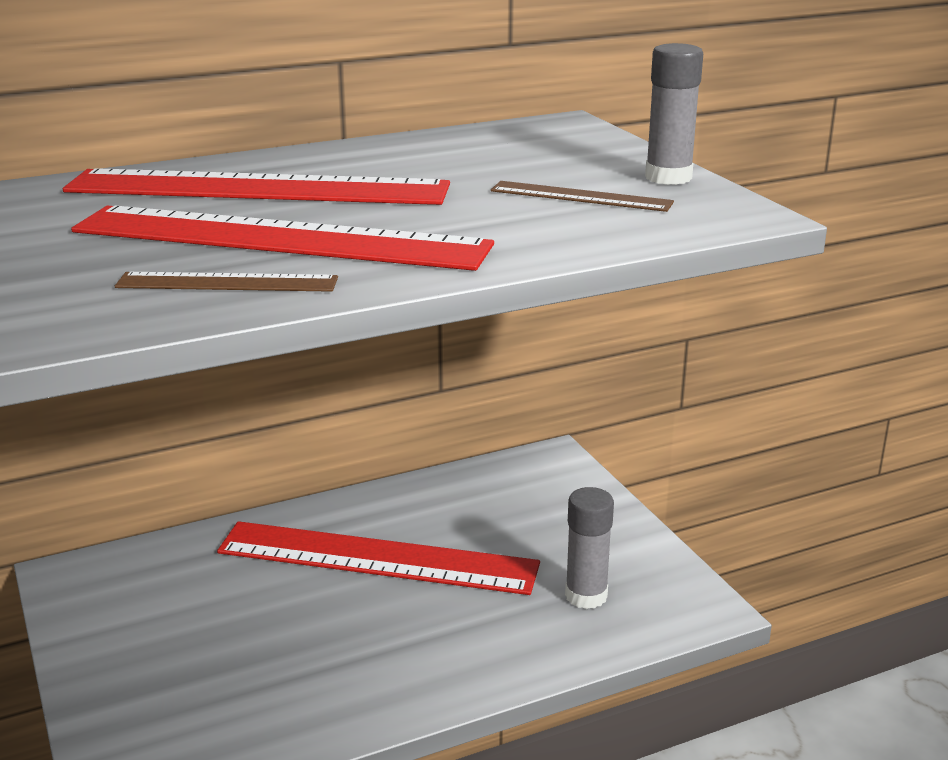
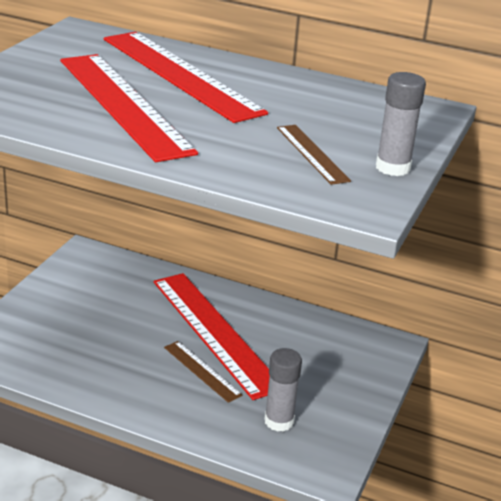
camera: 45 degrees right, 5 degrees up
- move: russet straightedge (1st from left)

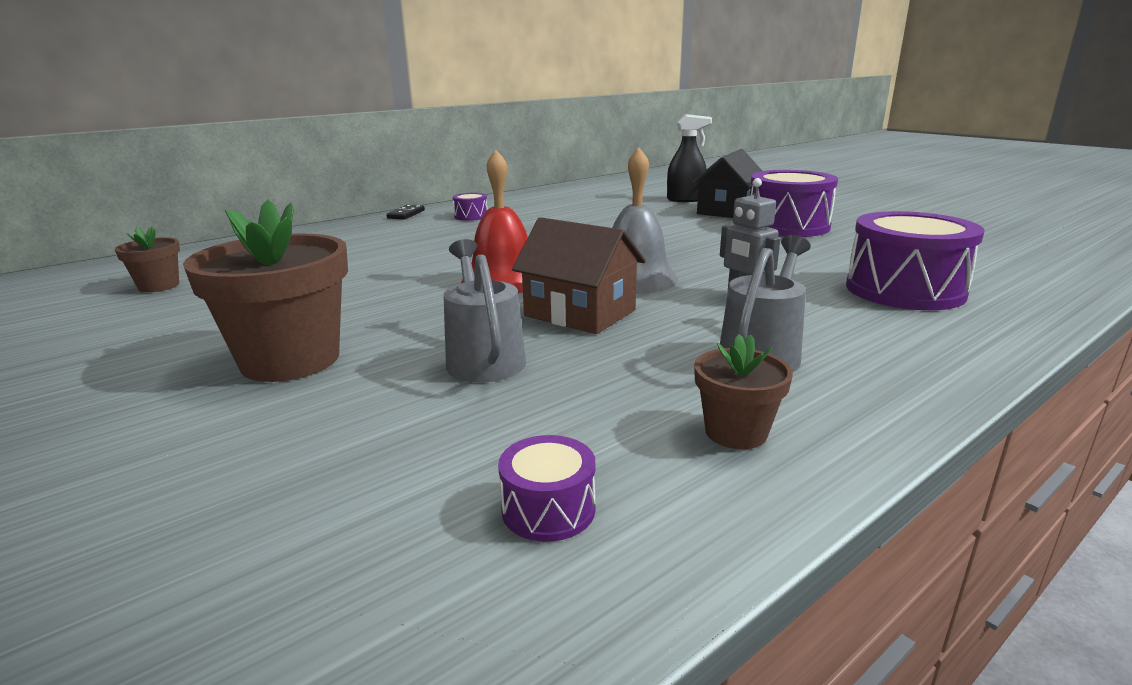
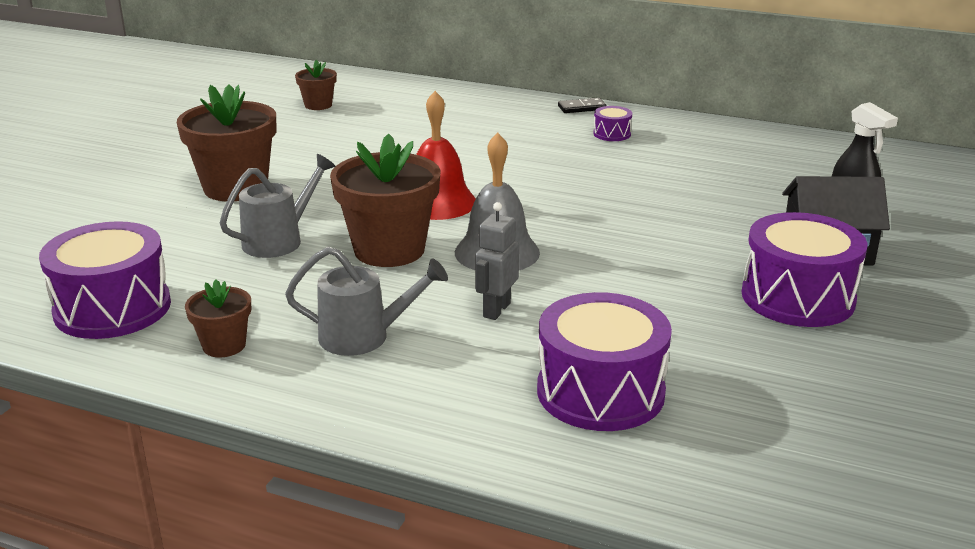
camera: 60 degrees right, 5 degrees up
- resize: royal purple drum (2nd from left in the first image) x2.17
- replace: russet house to russet plant pot (4th from left)

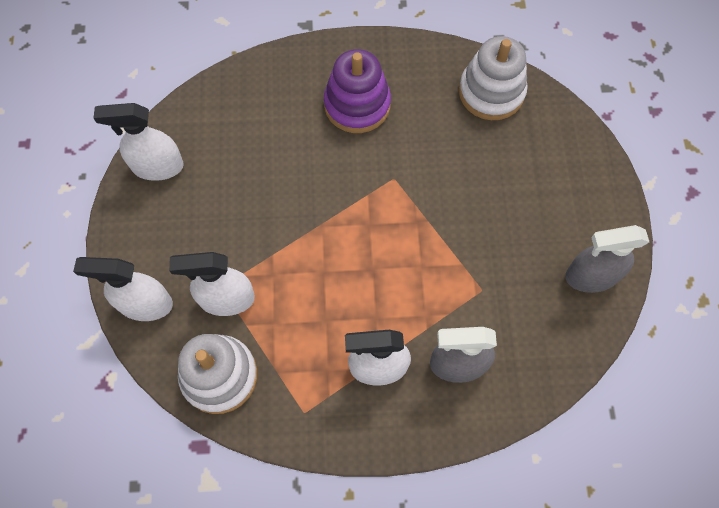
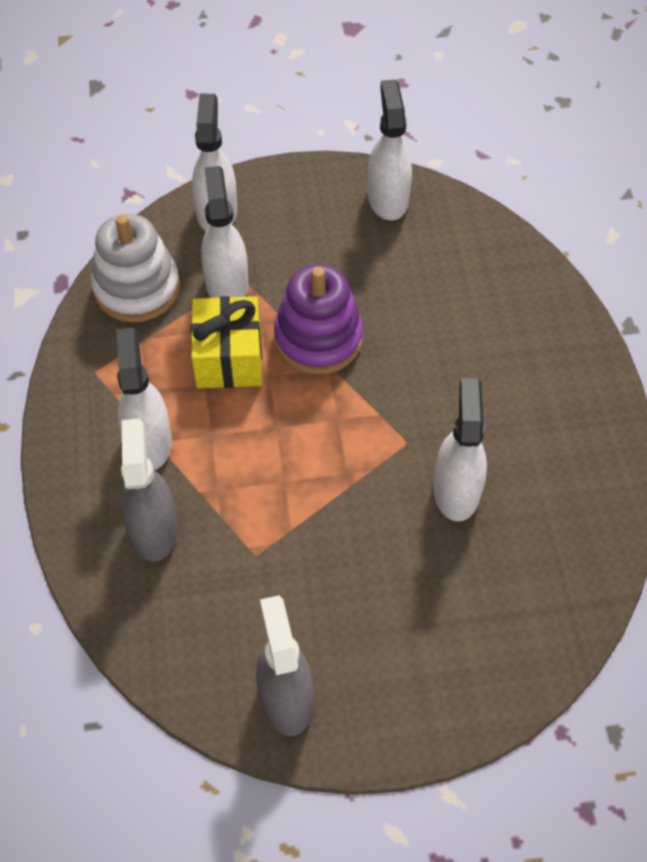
camera: 85 degrees right, 10 degrees down
- move: royal purple ring stacker
- delete: snow-white ring stacker (2nd from left)
- insert: bright yellow wrapped gift
- insert: snow-white spray bottle (5th from left)

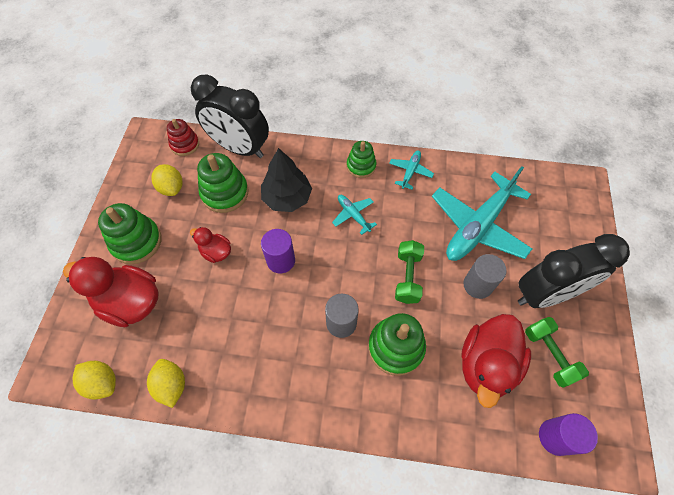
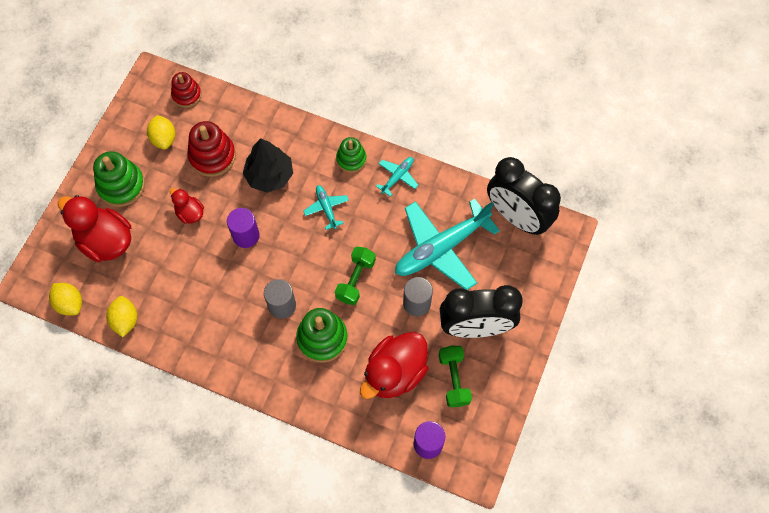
camera: 15 degrees right, 5 degrees up
- move: jet-black clock (1st from left in the first image) to jet-black clock (2nd from left)
- recolor: green ring stacker (2nd from left) to red ring stacker (2nd from left)

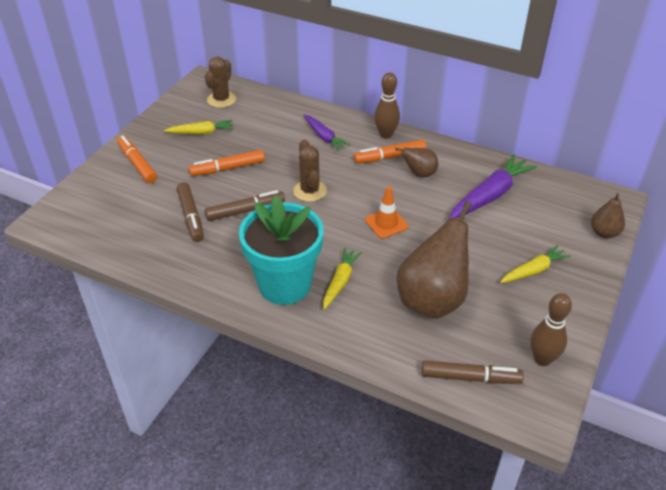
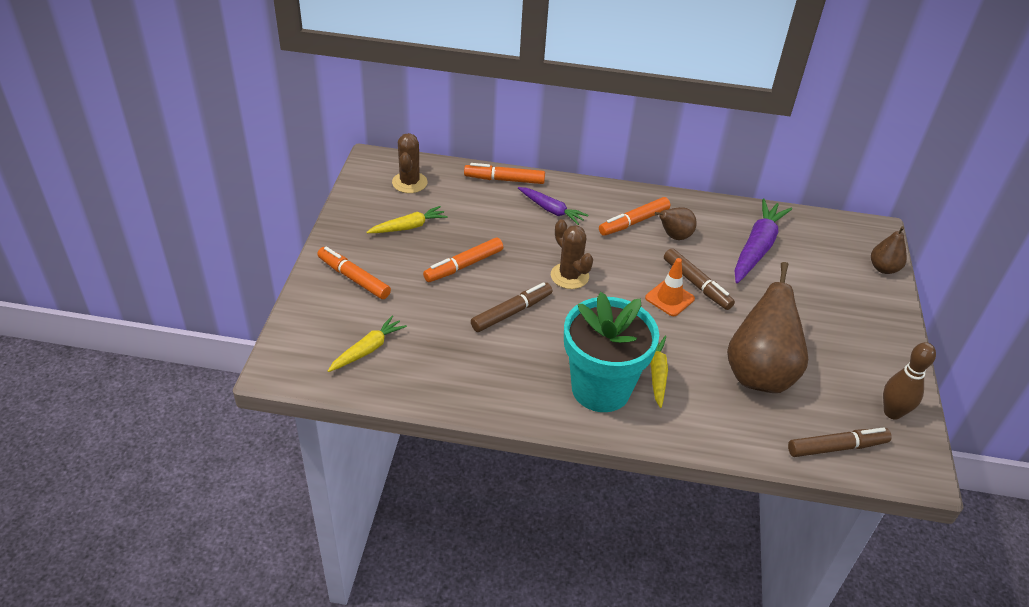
camera: 20 degrees left, 0 degrees up
- move: russet marker (1st from left in the first image) to russet marker (2nd from left)
- delete: russet skittle (1st from left)
- move: bright yellow toy carrot (3rd from left in the first image) to bright yellow toy carrot (1st from left)
- insert: orange-coloured marker (3rd from left)

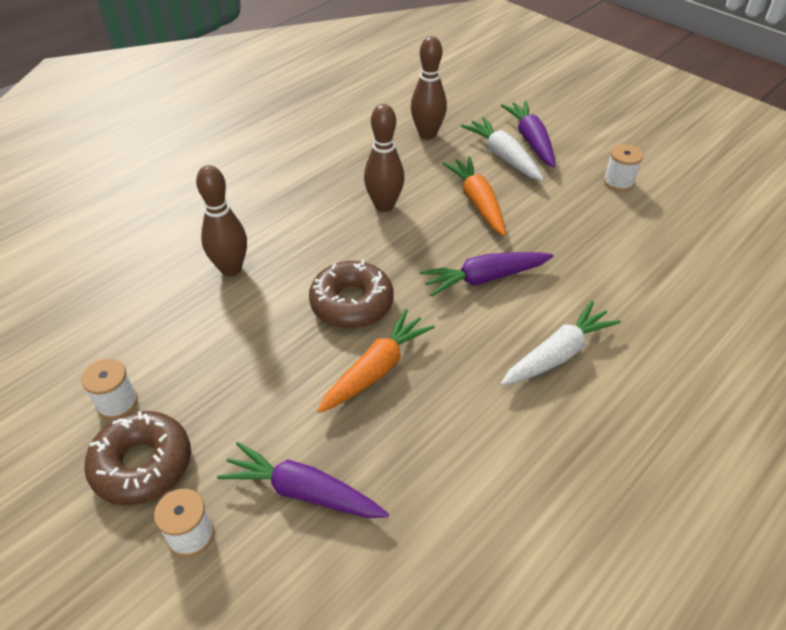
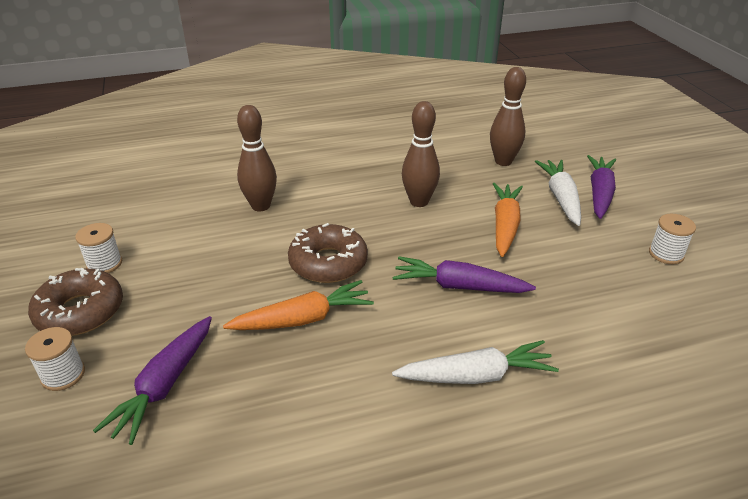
camera: 30 degrees right, 10 degrees down
- rotate: royal purple toy carrot (1st from left) 120 degrees counterclockwise

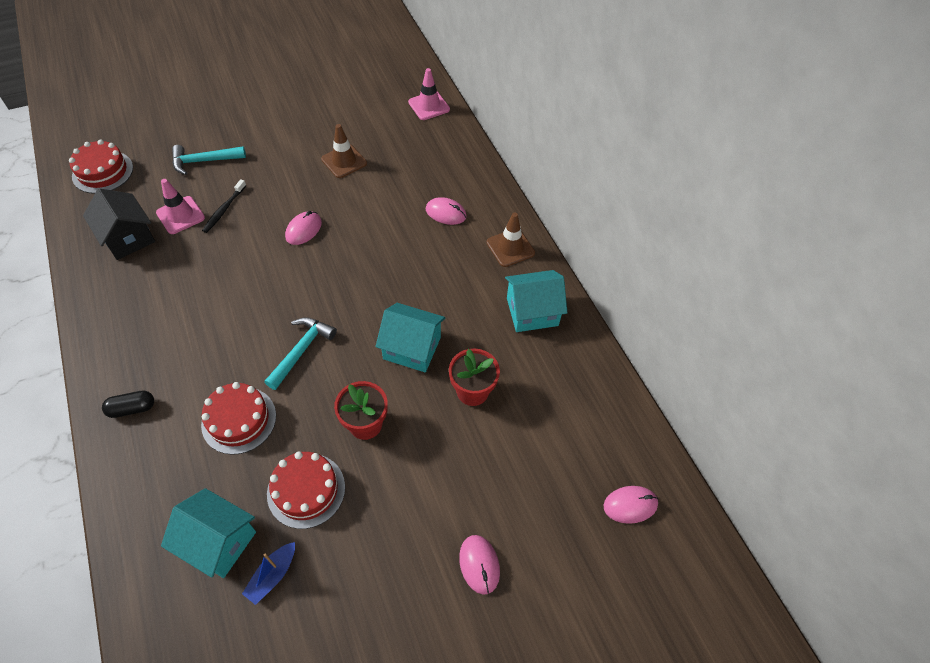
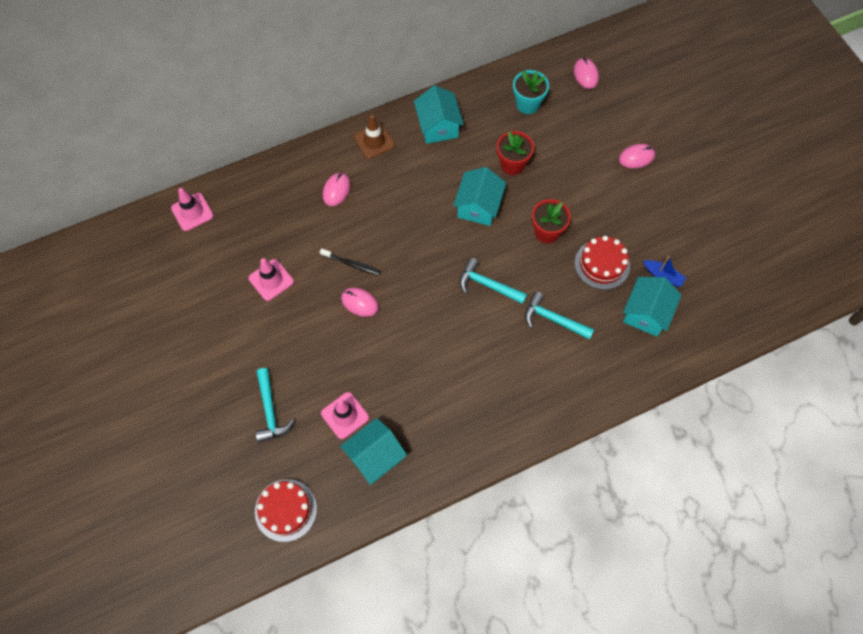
camera: 90 degrees left, 10 degrees up
- recolor: jet-black house to teal house (1st from left)
- delete: jet-black pill
- replace: red gateau (2nd from left) to teal claw hammer (3rd from left)
- move: jet-black toothbrush
- recolor: russet traffic cone (1st from left) to rose-pink traffic cone (2nd from left)
- insert: teal plant pot

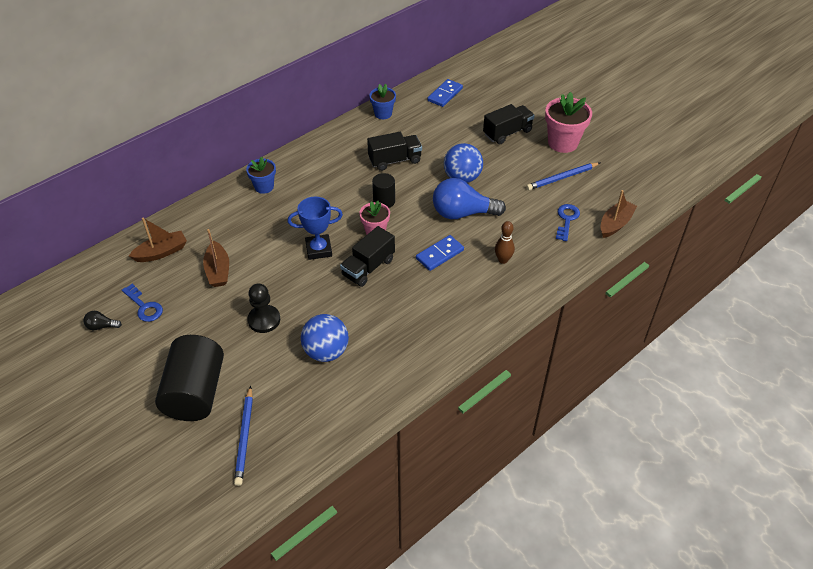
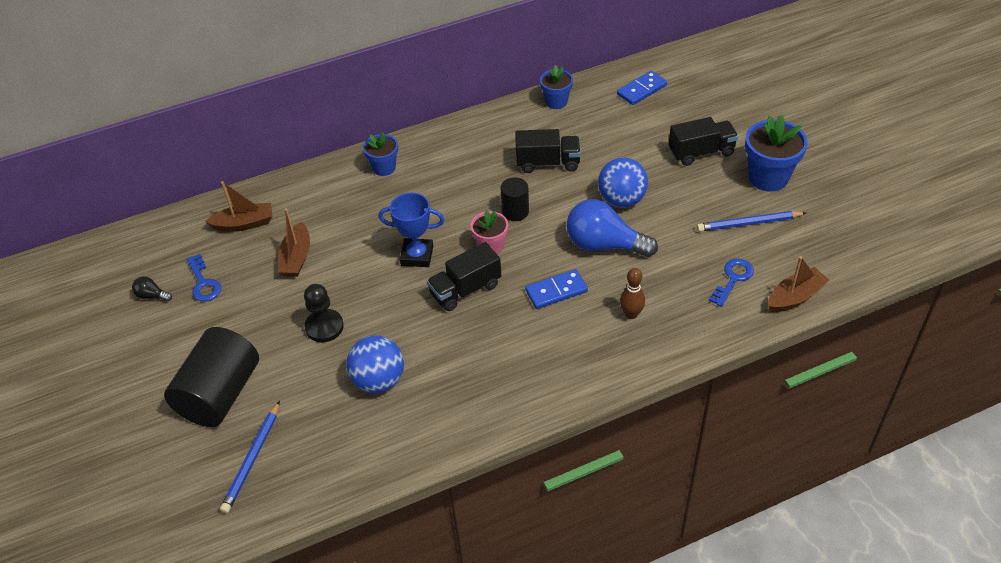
camera: 20 degrees right, 0 degrees up
- recolor: rose-pink plant pot (2nd from left) to cobalt plant pot (3rd from left)

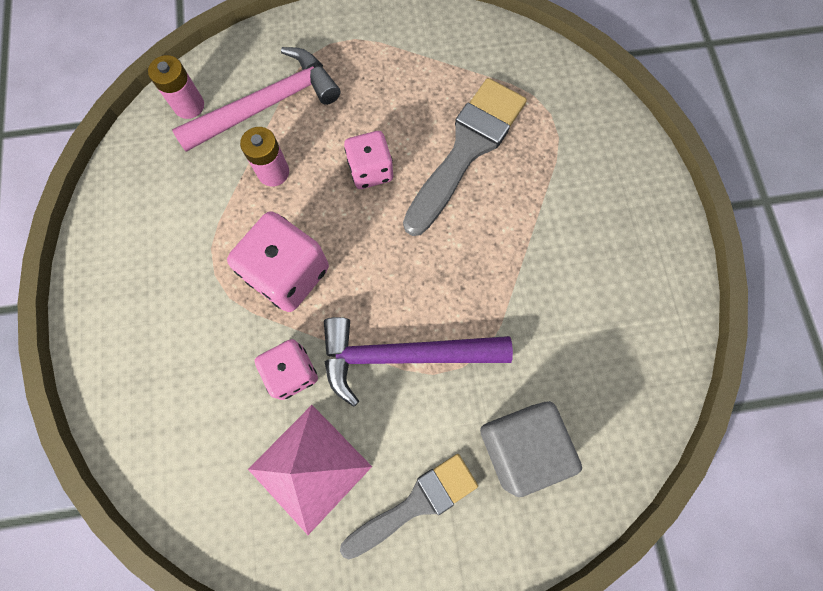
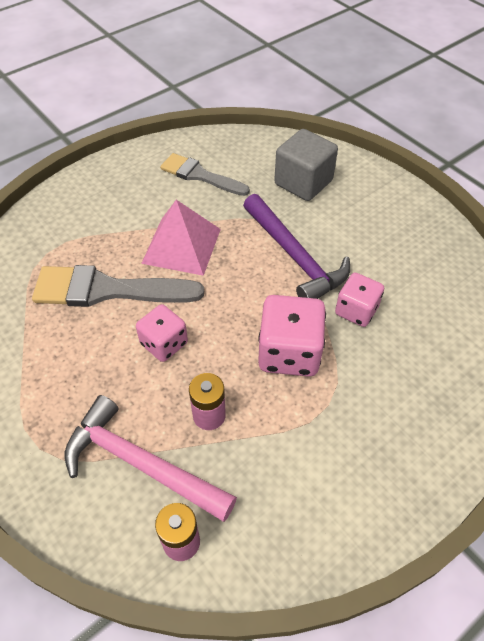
camera: 120 degrees left, 20 degrees down
- move: rose-pink pyramid
- move: gray paint brush (1st from left in the first image) to gray paint brush (2nd from left)

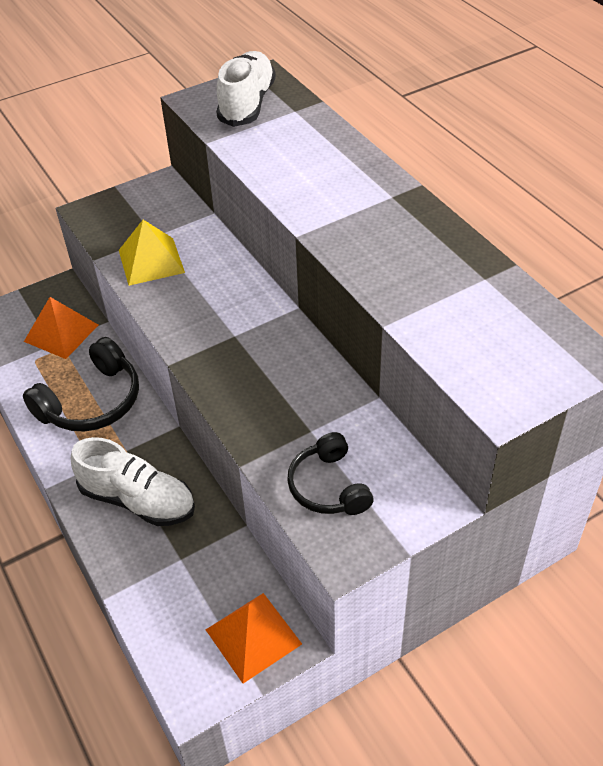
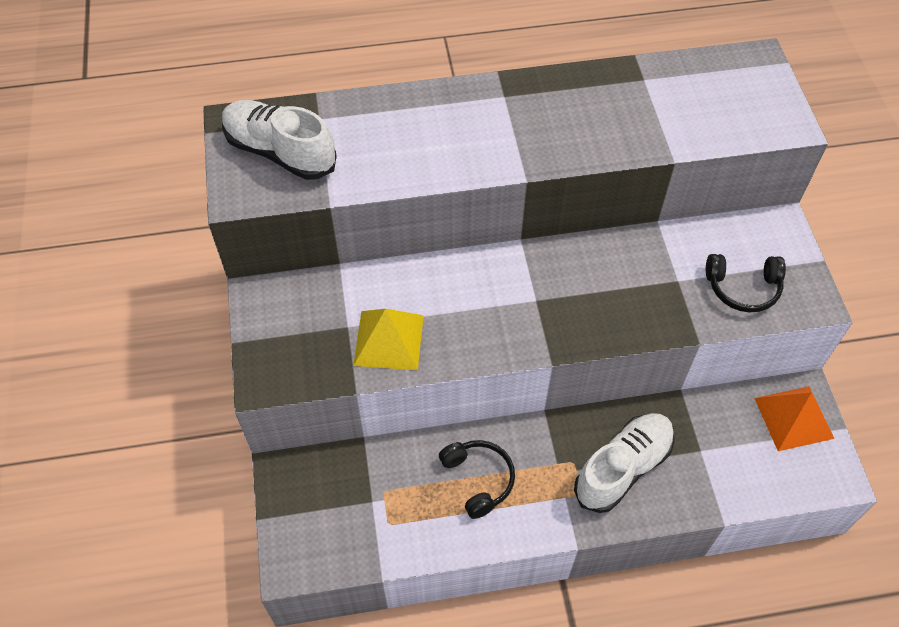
camera: 70 degrees left, 10 degrees up
- resize: jet-black headphones (1st from left) x0.66
- delete: orange-coloured pyramid (1st from left)

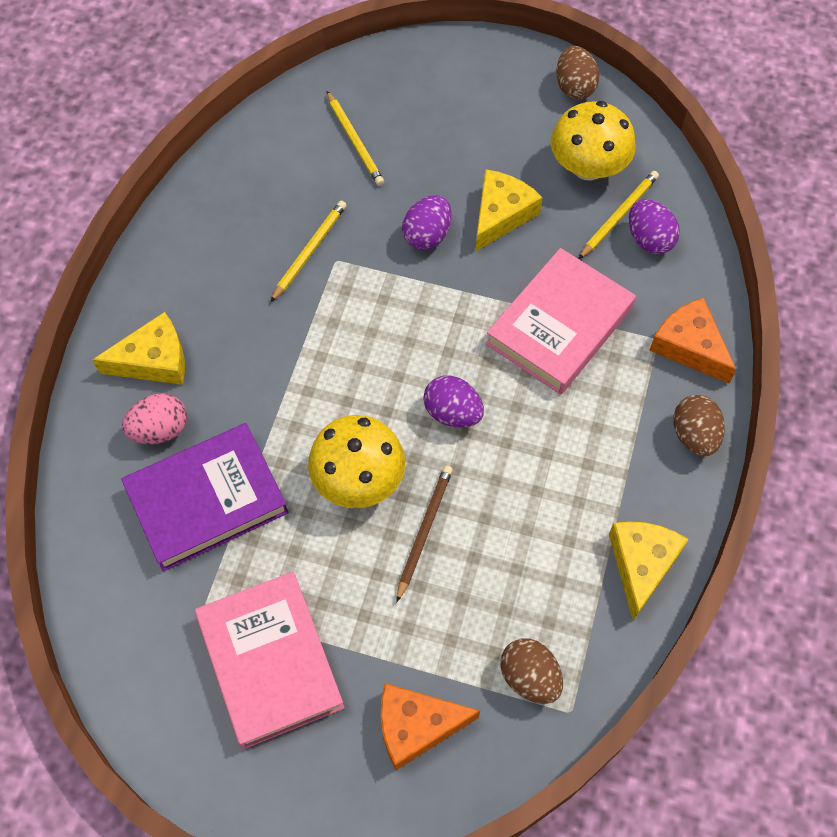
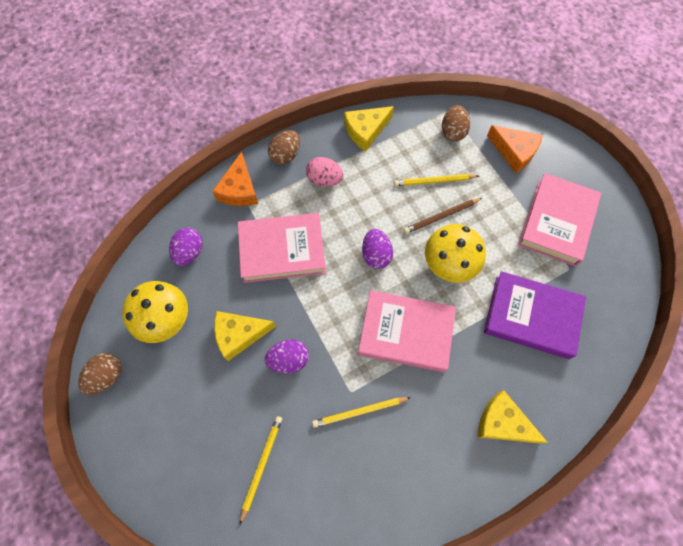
camera: 135 degrees left, 5 degrees up
- move: rose-pink toy egg
- move: bright yellow wooden pencil (3rd from left)
- insert: rose-pink hardback (2nd from left)

